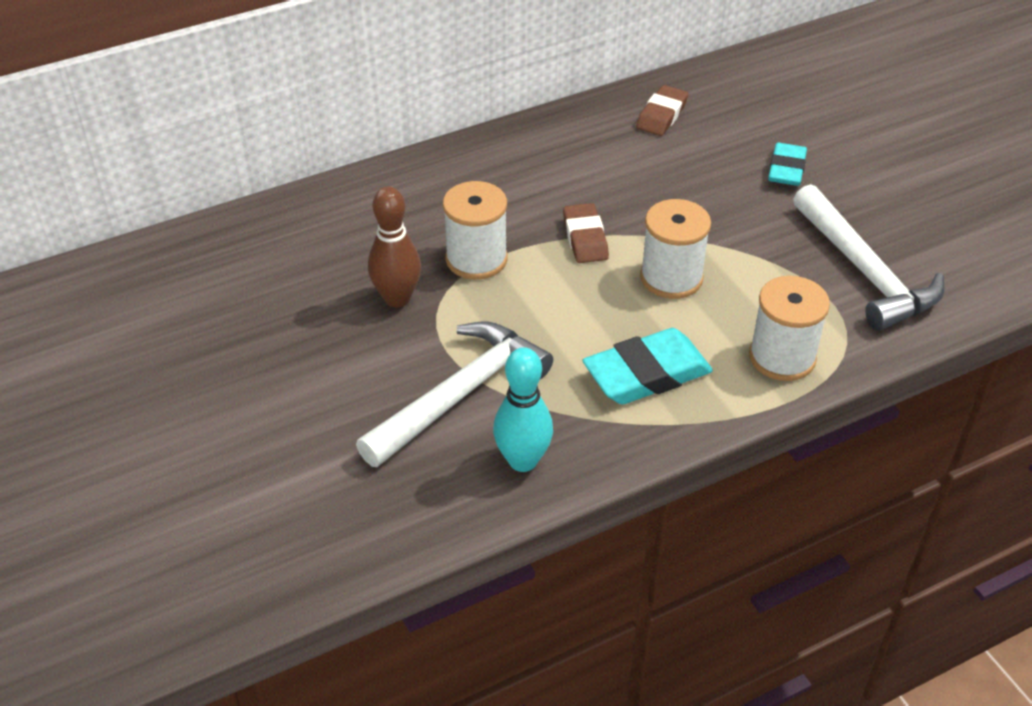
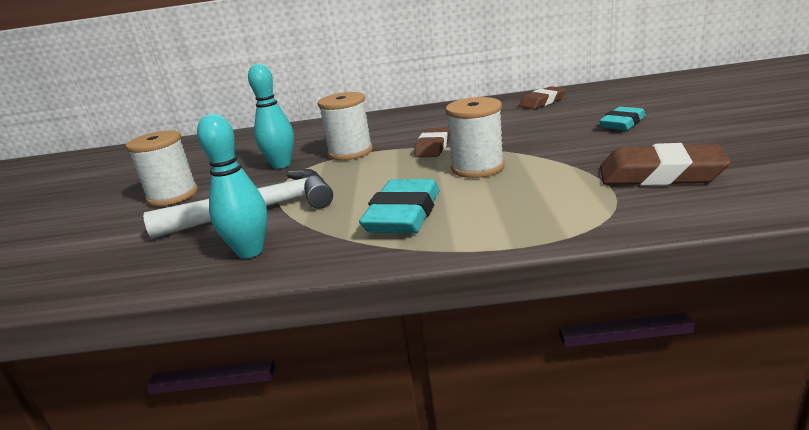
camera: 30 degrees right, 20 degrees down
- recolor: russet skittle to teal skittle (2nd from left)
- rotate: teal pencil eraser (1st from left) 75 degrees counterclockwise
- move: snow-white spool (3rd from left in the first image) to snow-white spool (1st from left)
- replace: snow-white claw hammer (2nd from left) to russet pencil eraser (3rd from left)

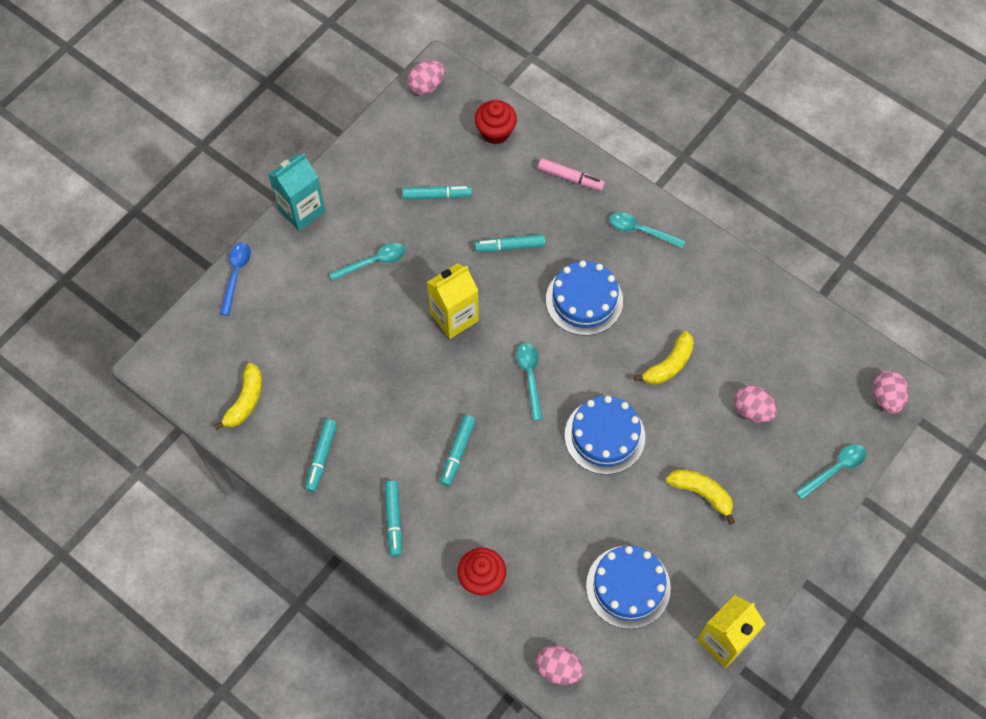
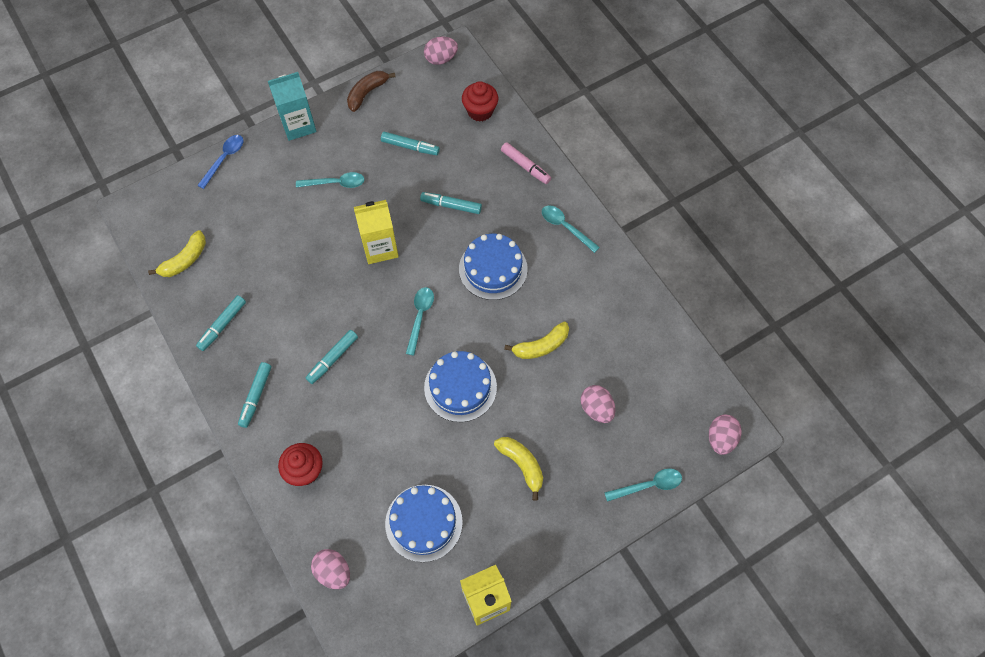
camera: 20 degrees right, 0 degrees up
- insert: russet toy banana

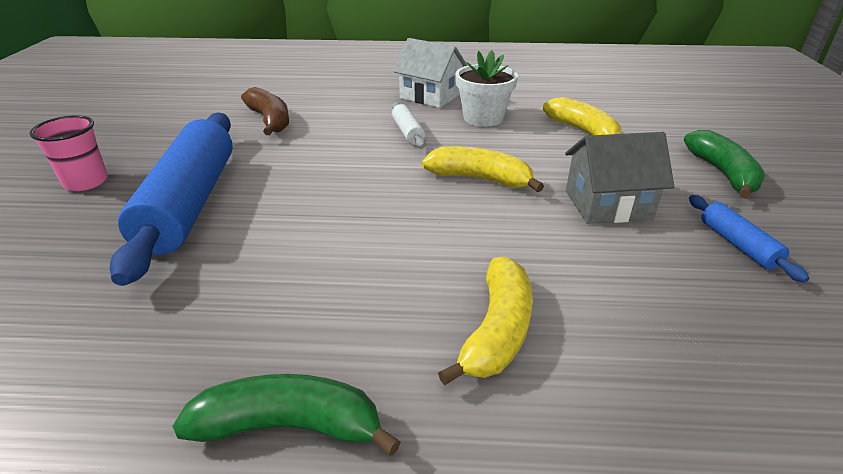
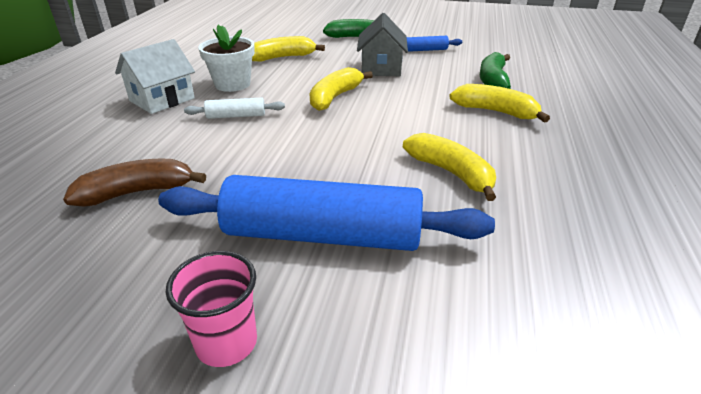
camera: 80 degrees left, 0 degrees up
- move: green toy banana (1st from left in the first image) to green toy banana (2nd from left)
- insert: bright yellow toy banana (3rd from left)

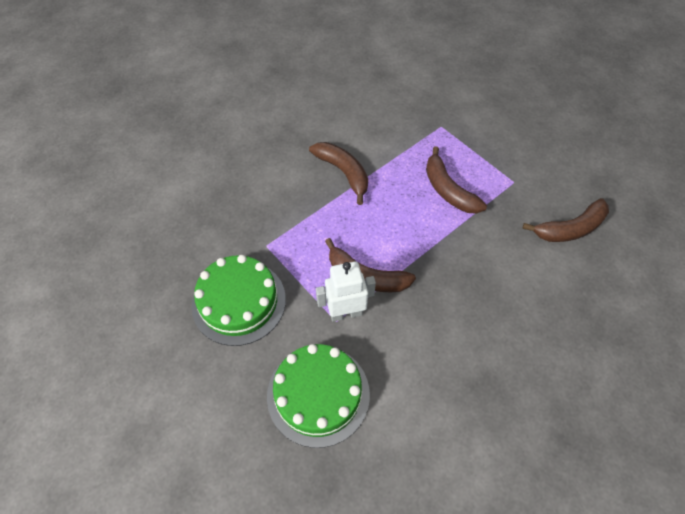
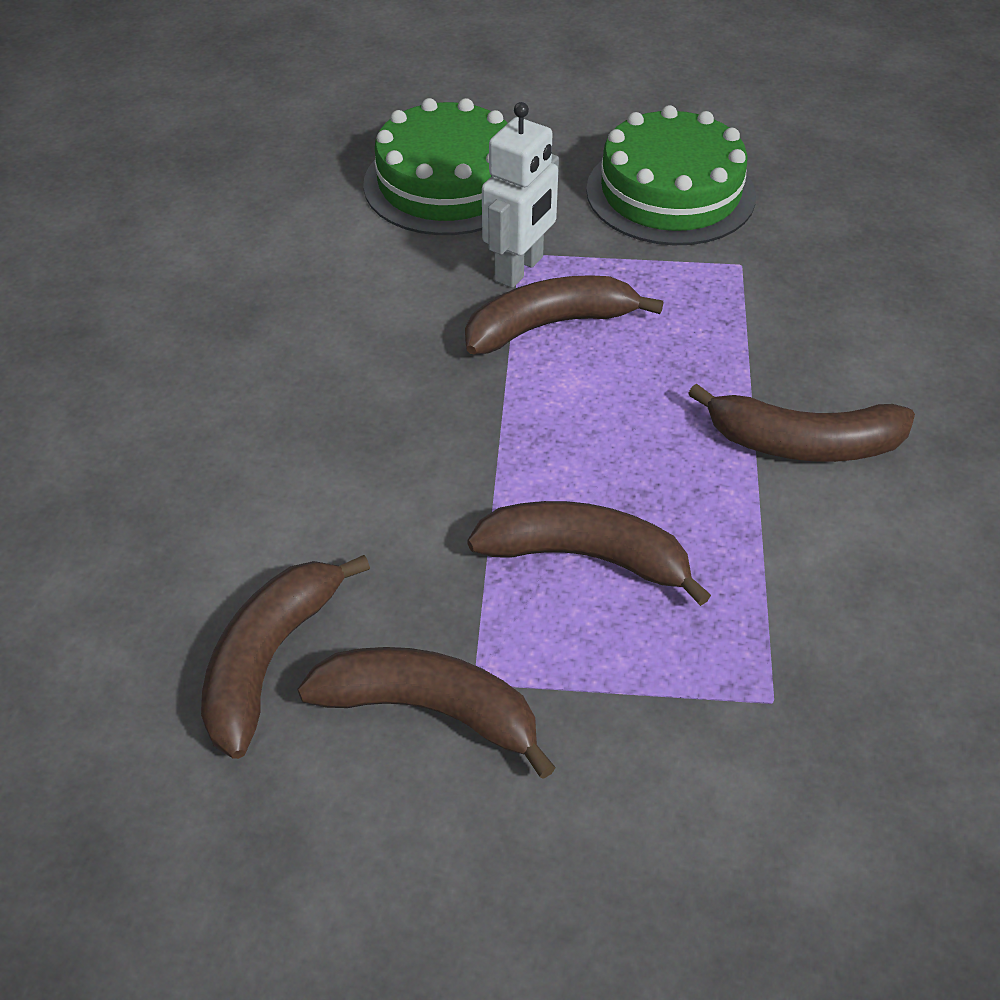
camera: 135 degrees right, 10 degrees down
- insert: russet toy banana (2nd from left)

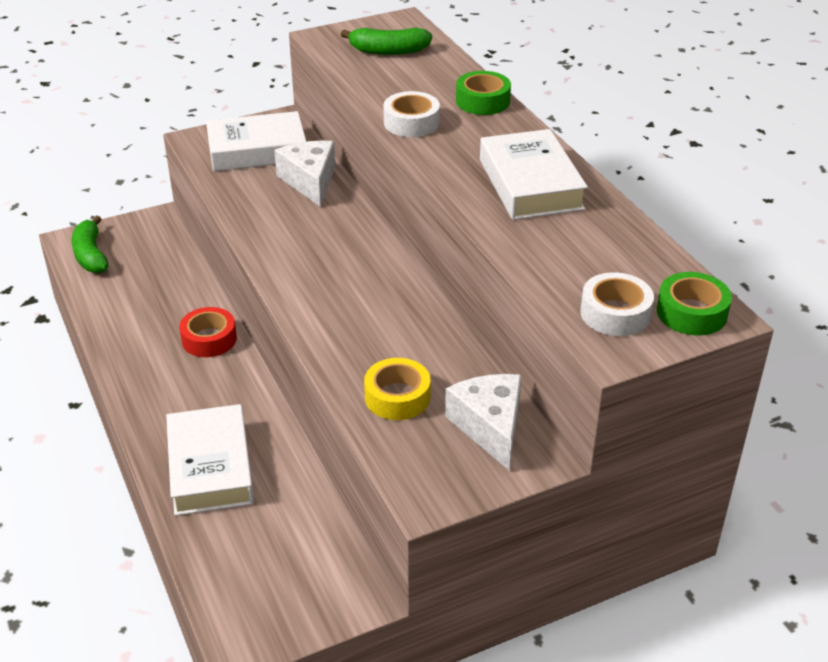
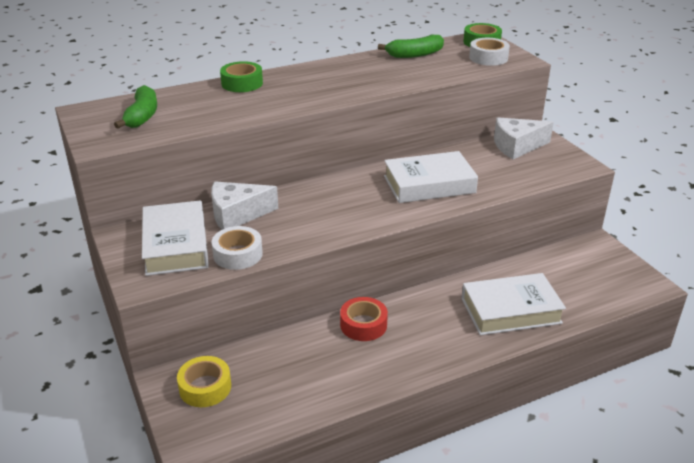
camera: 90 degrees left, 5 degrees down
- move: green toy banana (1st from left in the first image) to green toy banana (2nd from left)
- move: bright yellow sticky tape
- move: snow-white sticky tape (1st from left)
- move: snow-white hardback (3rd from left in the first image) to snow-white hardback (2nd from left)

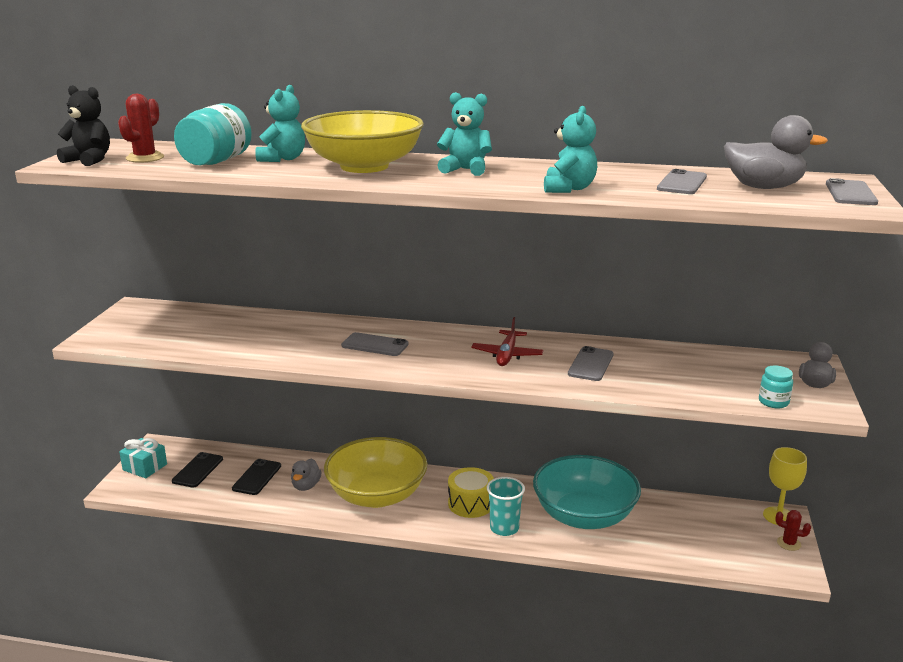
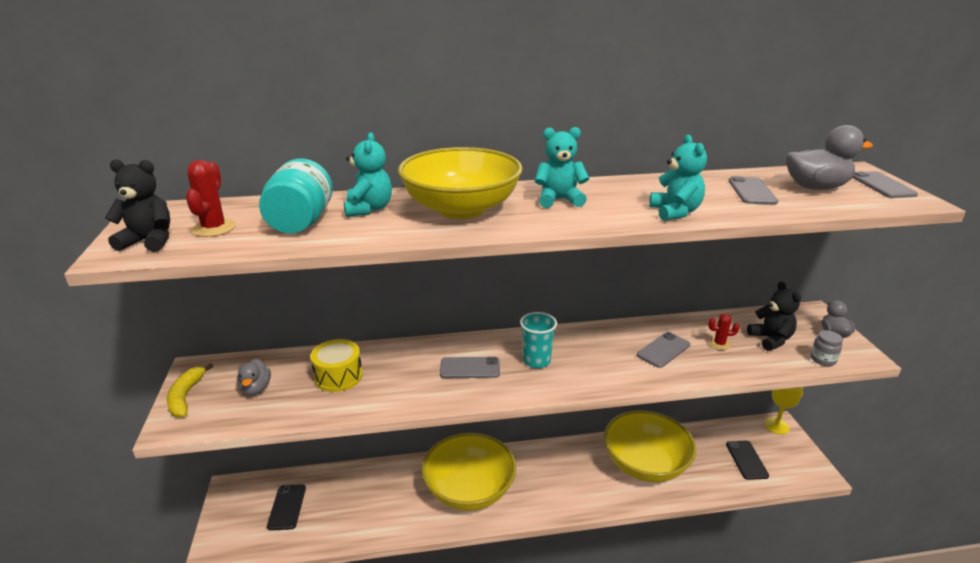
camera: 20 degrees left, 5 degrees up
- delete: teal wrapped gift
- move: jet-black mobile phone (2nd from left)
- move: gray toy duck (1st from left)
- move: bright yellow drum
- delete: red plane
- move: teal cup
- recolor: teal bowl to bright yellow bowl (3rd from left)
- rotate: gray mobile phone (2nd from left) 45 degrees clockwise
- recolor: teal jam jar (2nd from left) to gray jam jar
- move: red cactus (2nd from left)
- insert: bright yellow toy banana
- insert: jet-black teddy (2nd from left)

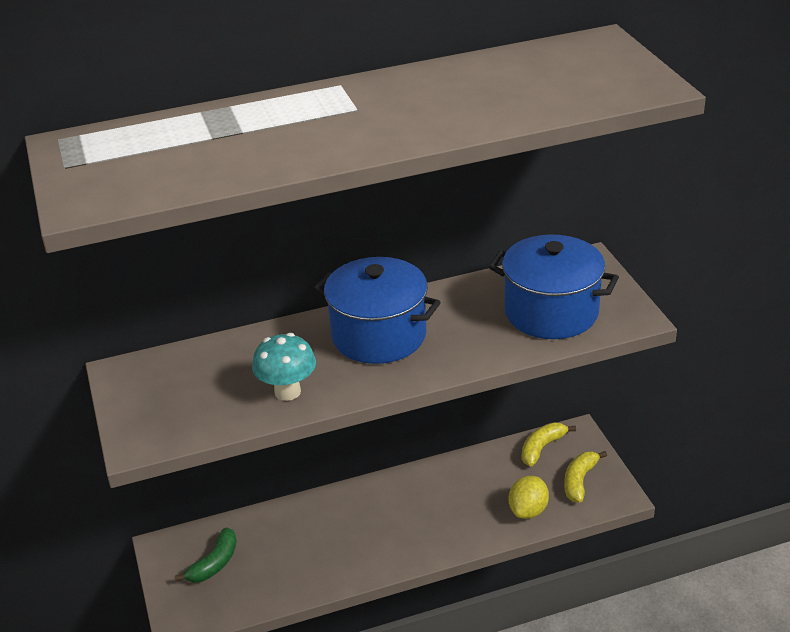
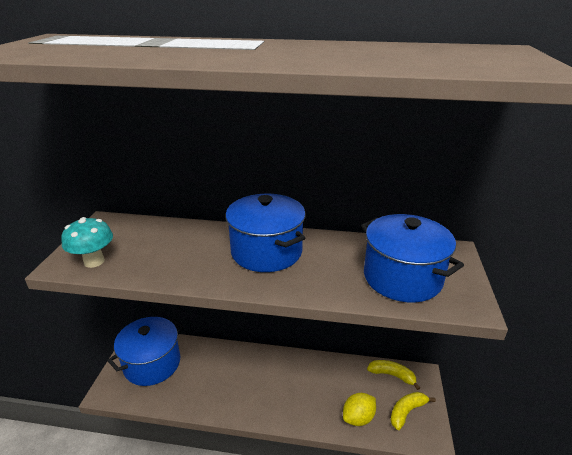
camera: 25 degrees right, 5 degrees down
- replace: green toy banana to cobalt pot (1st from left)
- move: teal mushroom
- rotate: bright yellow toy banana (1st from left) 45 degrees clockwise

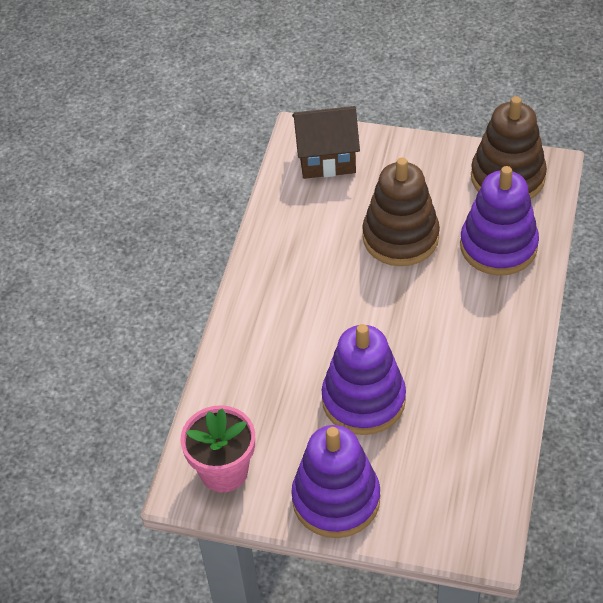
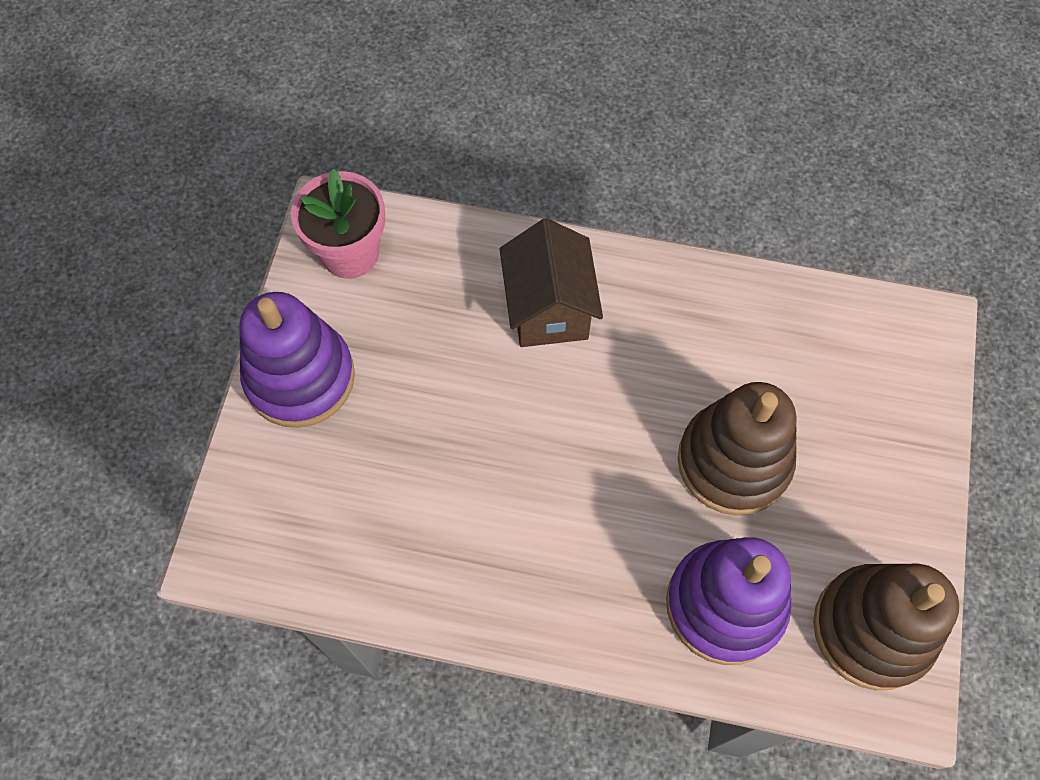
camera: 85 degrees right, 15 degrees up
- move: russet house
- delete: royal purple ring stacker (2nd from left)

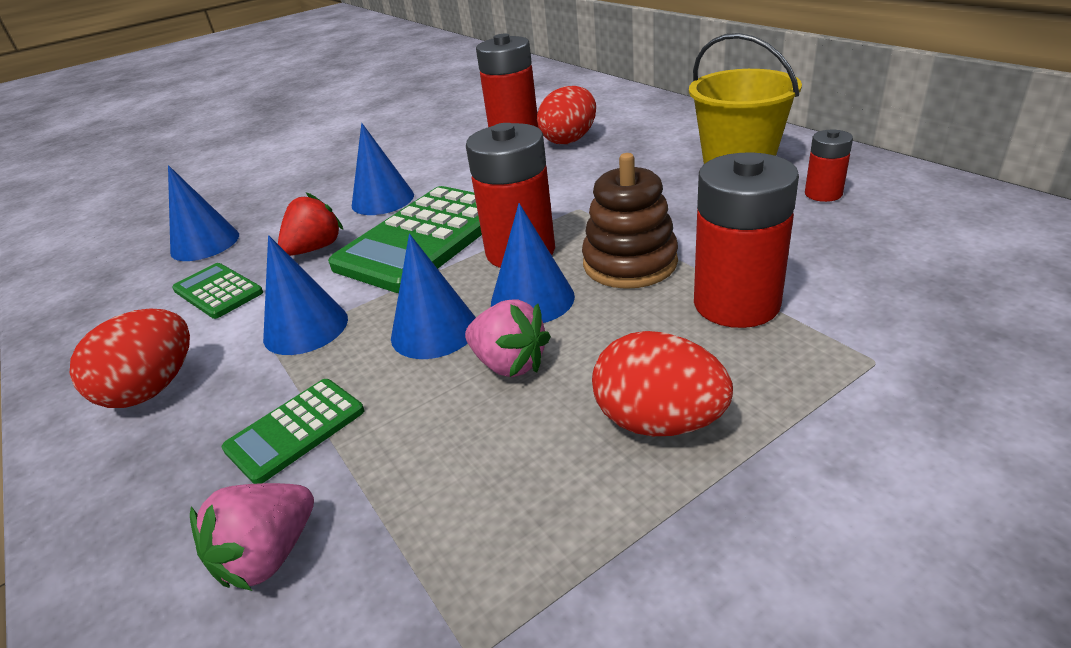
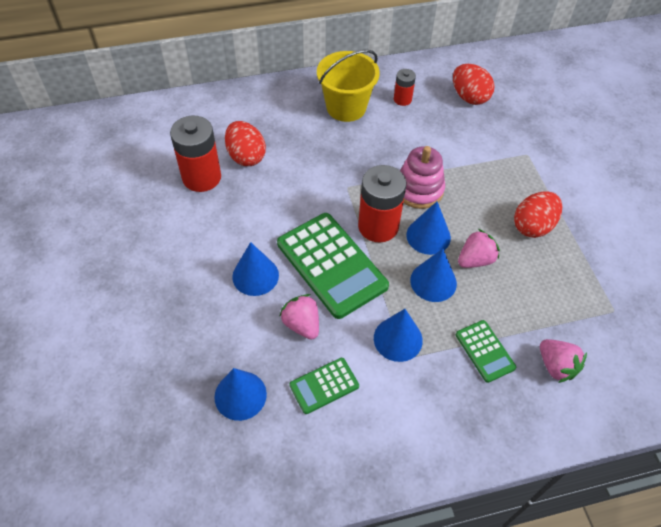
camera: 75 degrees left, 20 degrees up
- move: red toy egg (1st from left in the first image) to red toy egg (2nd from left)
- recolor: red berry to rose-pink berry (1st from left)
- recolor: russet ring stacker to rose-pink ring stacker
- delete: red battery (3rd from left)

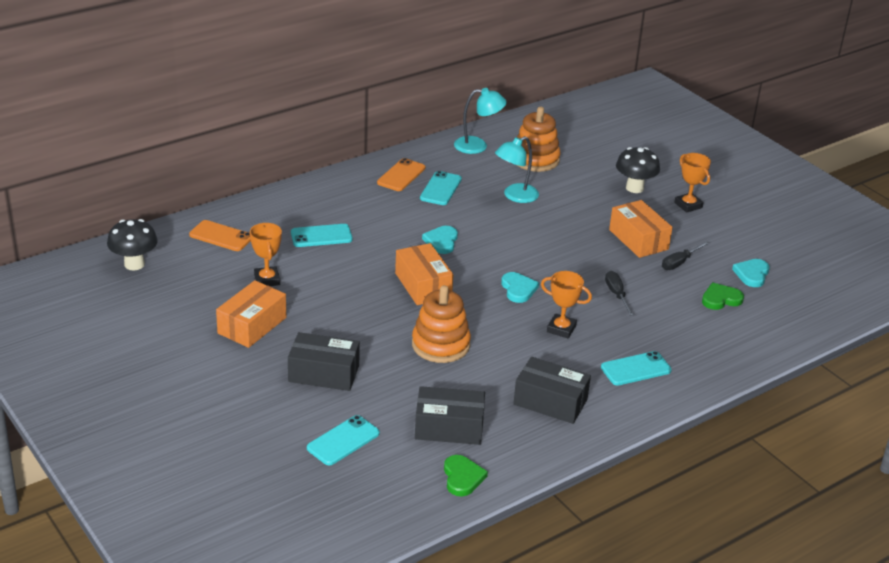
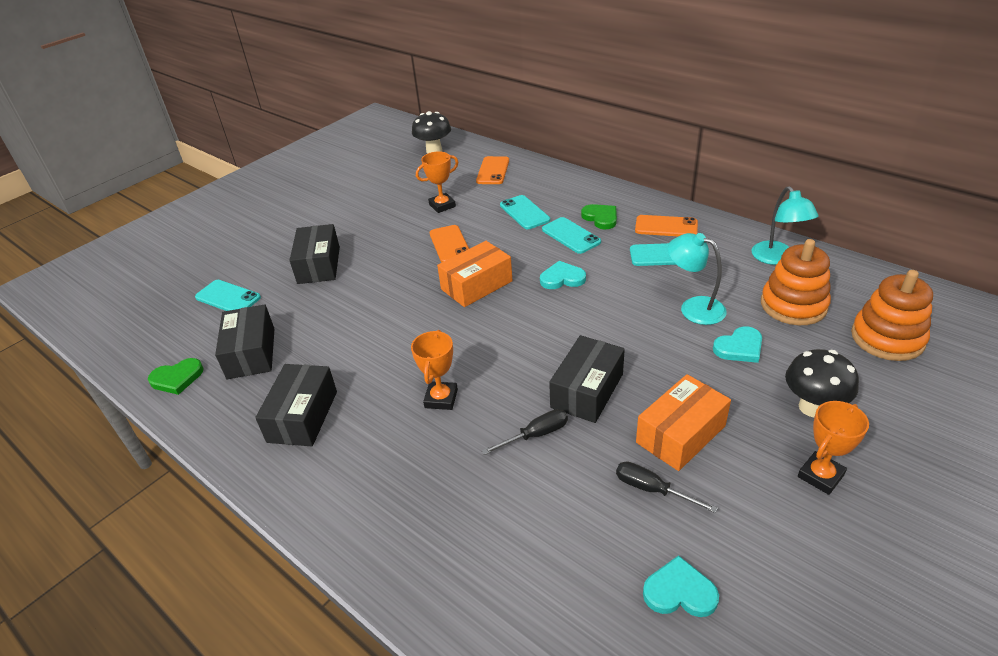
camera: 80 degrees right, 5 degrees up
- delete: orange-coloured parcel (1st from left)
- move: orange-coloured ring stacker (1st from left in the first image) to orange-coloured ring stacker (2nd from left)
- move: teal heart shape (2nd from left in the first image) to teal heart shape (3rd from left)
- move: teal mobile phone (4th from left in the first image) to teal mobile phone (3rd from left)
- move: green heart shape (2nd from left)
- insert: orange-coloured mobile phone (1st from left)
- insert: jet-black parcel (4th from left)

